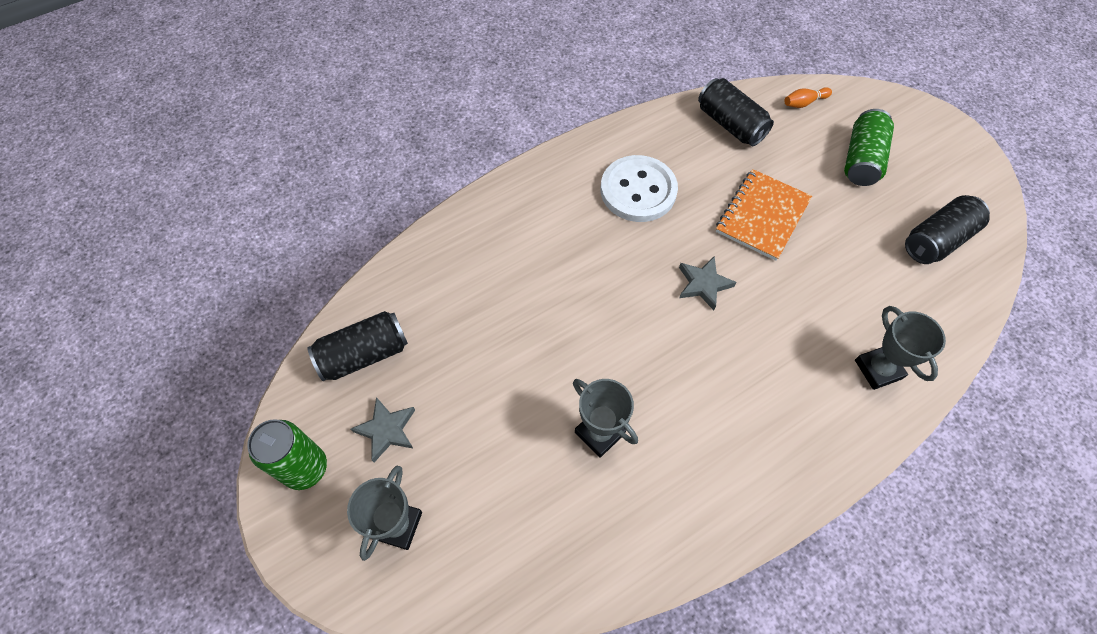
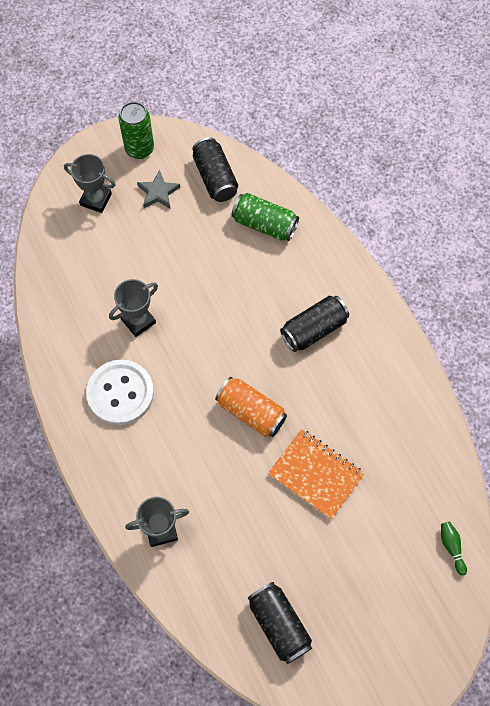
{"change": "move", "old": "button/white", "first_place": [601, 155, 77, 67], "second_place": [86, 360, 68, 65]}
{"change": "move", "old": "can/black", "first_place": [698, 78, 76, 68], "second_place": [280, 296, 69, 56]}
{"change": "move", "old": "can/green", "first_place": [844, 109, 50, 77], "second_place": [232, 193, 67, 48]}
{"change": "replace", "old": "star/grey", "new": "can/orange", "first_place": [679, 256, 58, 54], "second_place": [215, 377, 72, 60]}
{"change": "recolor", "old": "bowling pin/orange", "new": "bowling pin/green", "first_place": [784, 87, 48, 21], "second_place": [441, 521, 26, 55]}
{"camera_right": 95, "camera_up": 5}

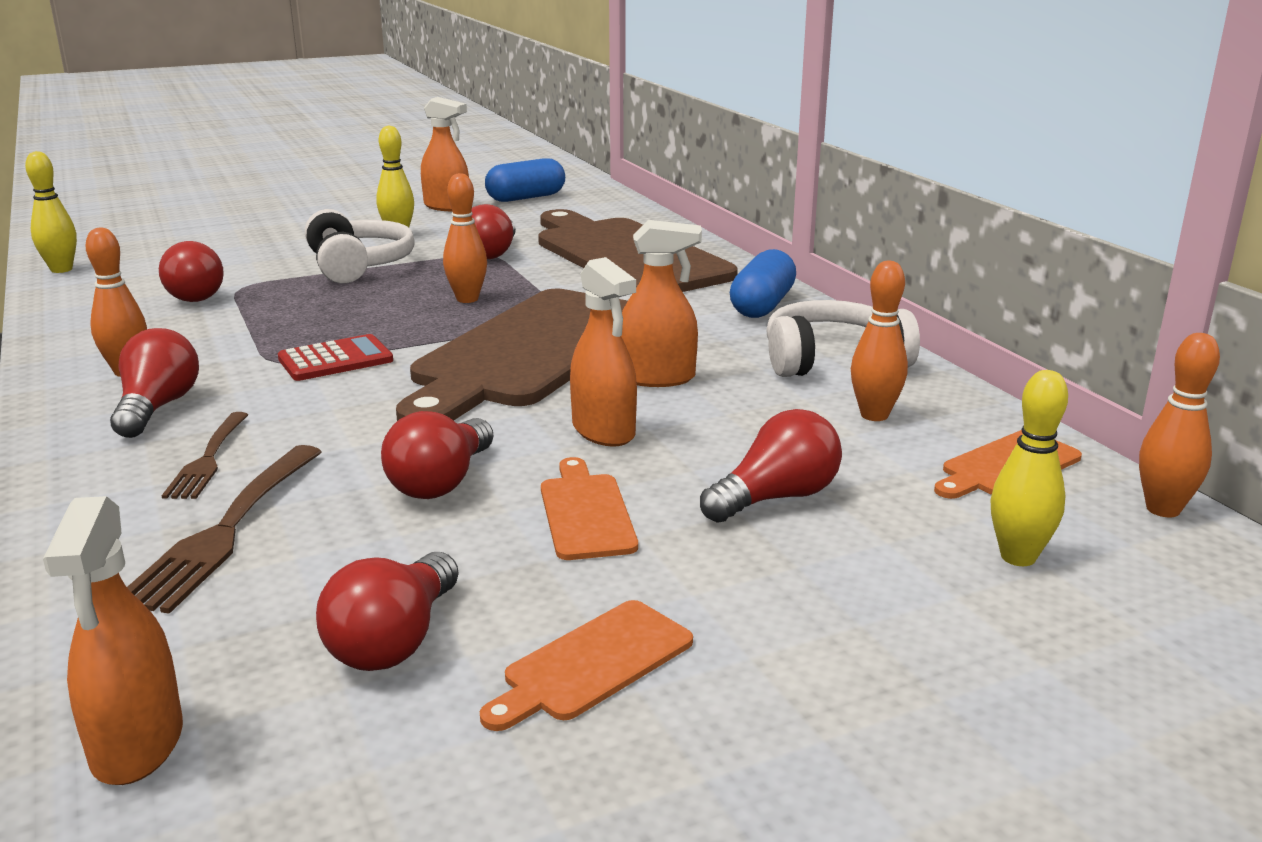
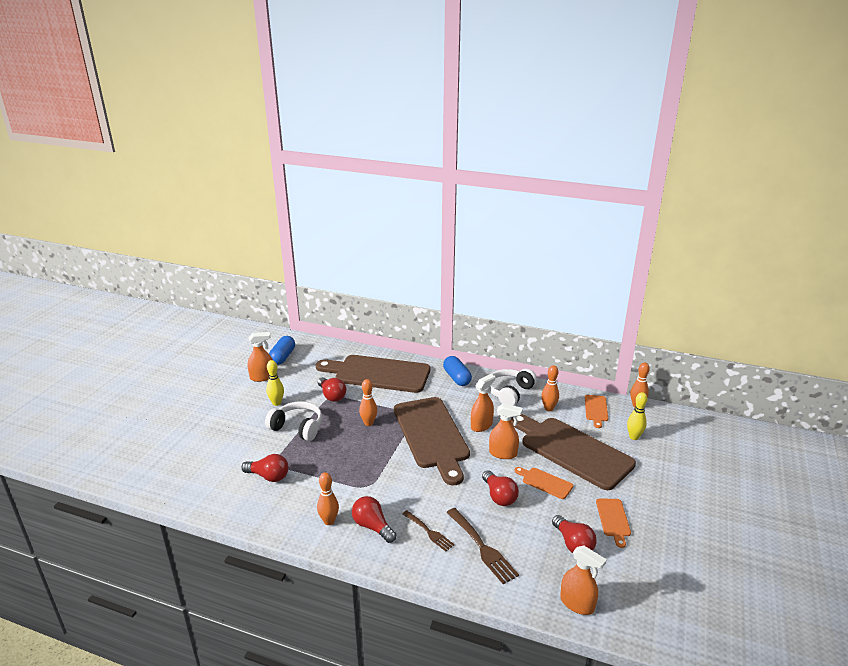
{"change": "delete", "old": "bowling pin/yellow", "first_place": [25, 151, 52, 122]}
{"change": "delete", "old": "calculator/red", "first_place": [278, 334, 115, 47]}
{"change": "replace", "old": "light bulb/red", "new": "cutting board/brown", "first_place": [700, 409, 142, 114], "second_place": [511, 414, 125, 76]}
{"camera_right": -45, "camera_up": 5}

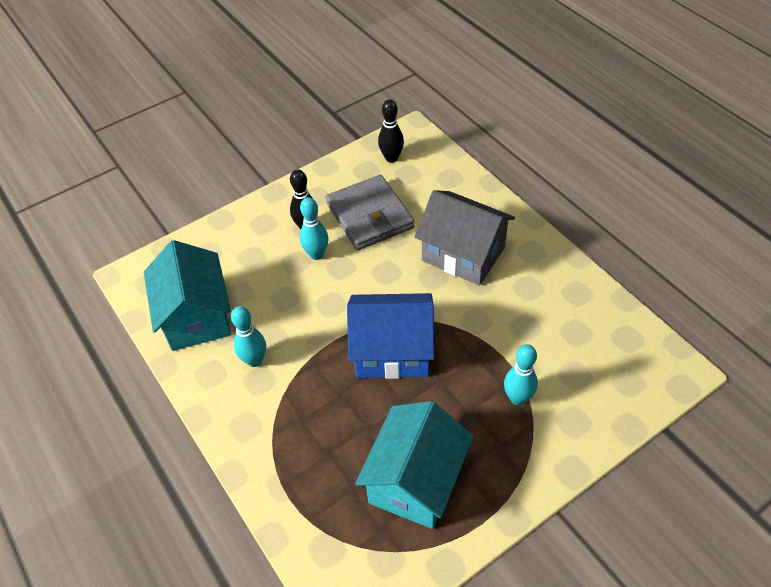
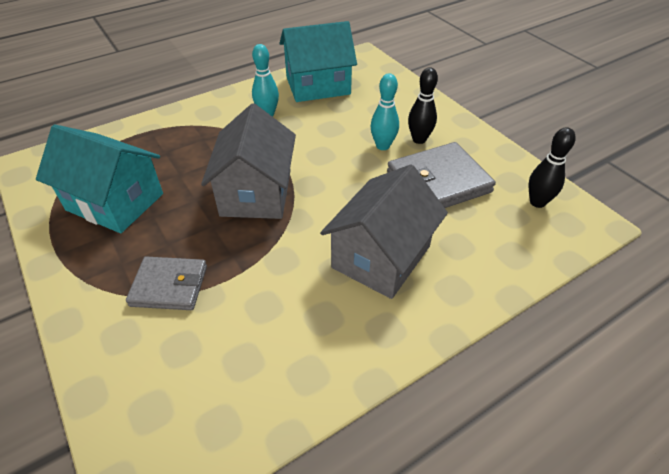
{"change": "replace", "old": "bowling pin/turquoise", "new": "wallet/grey", "first_place": [504, 344, 34, 61], "second_place": [126, 257, 81, 53]}
{"change": "recolor", "old": "house/blue", "new": "house/grey", "first_place": [347, 293, 87, 86], "second_place": [201, 103, 95, 116]}
{"camera_right": 90, "camera_up": -5}

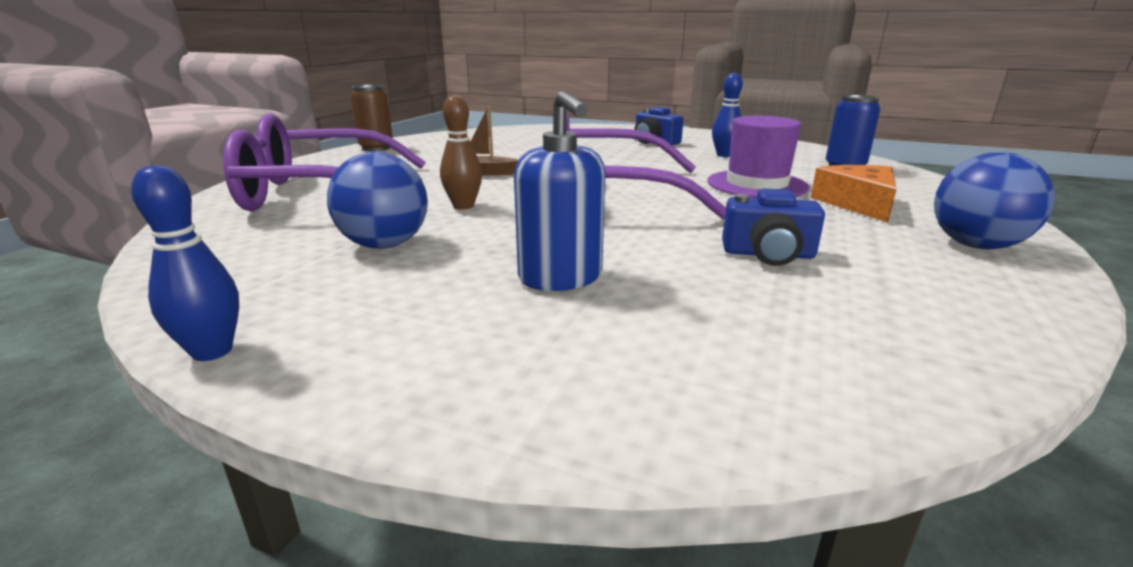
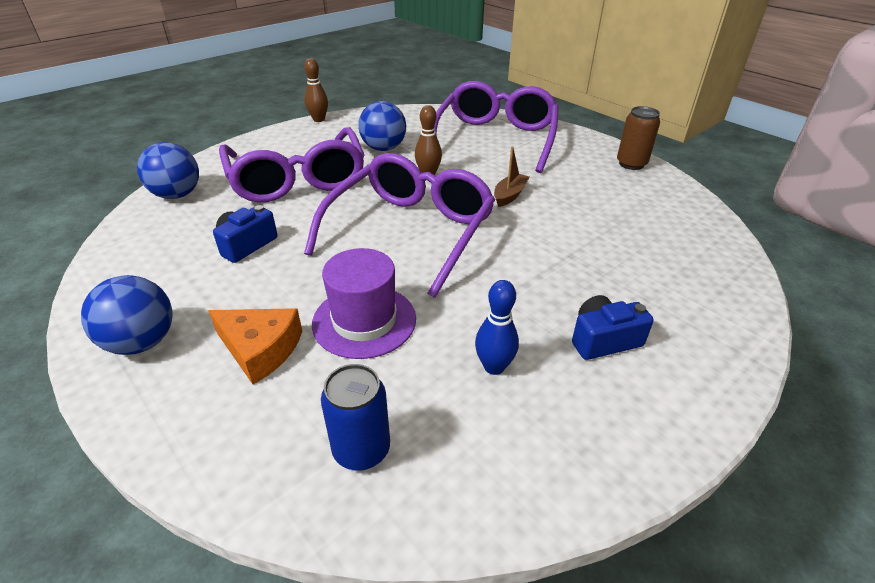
{"change": "insert", "new": "ball/blue", "second_place": [137, 142, 62, 57]}
{"change": "replace", "old": "soap dispenser/blue", "new": "glasses/purple", "first_place": [514, 91, 91, 200], "second_place": [219, 127, 146, 76]}
{"change": "recolor", "old": "bowling pin/blue", "new": "bowling pin/brown", "first_place": [131, 165, 108, 196], "second_place": [304, 58, 24, 64]}
{"camera_right": 115, "camera_up": 15}

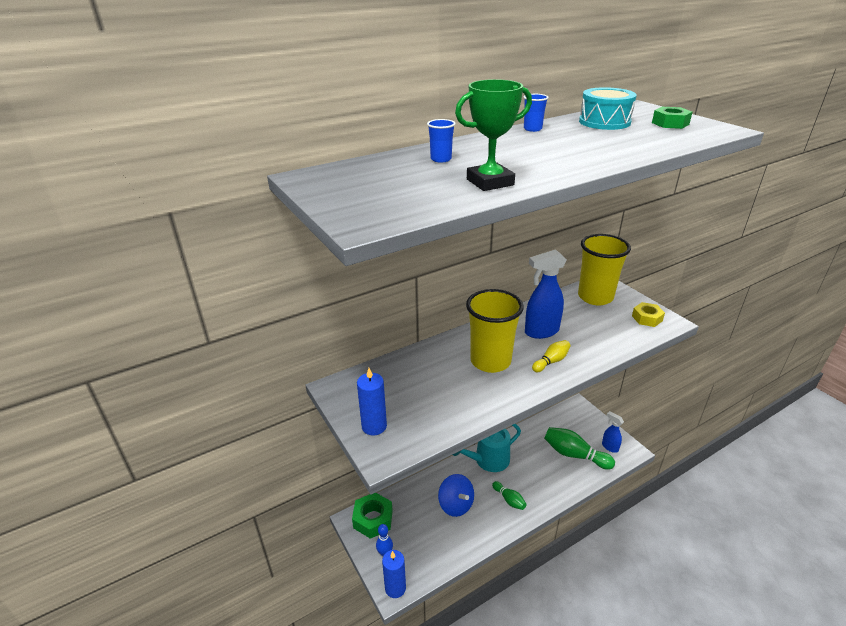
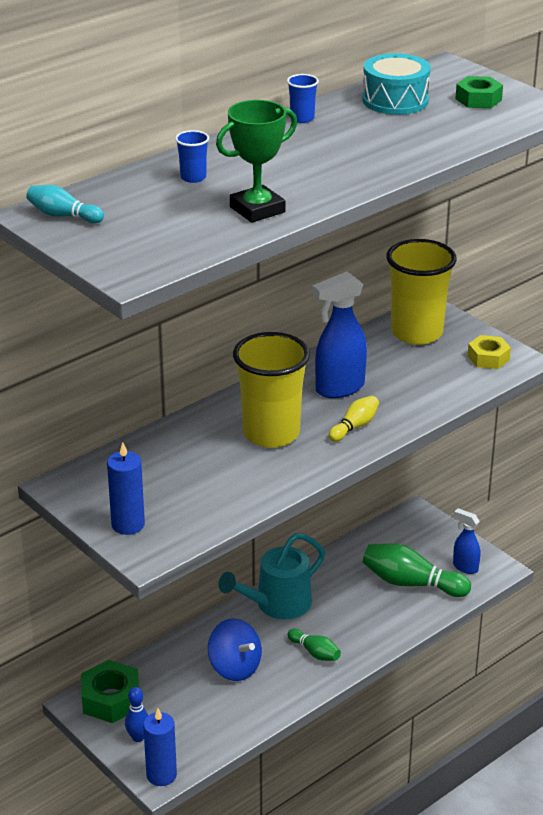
{"change": "insert", "new": "bowling pin/turquoise", "second_place": [26, 185, 78, 38]}
{"camera_right": -10, "camera_up": 0}

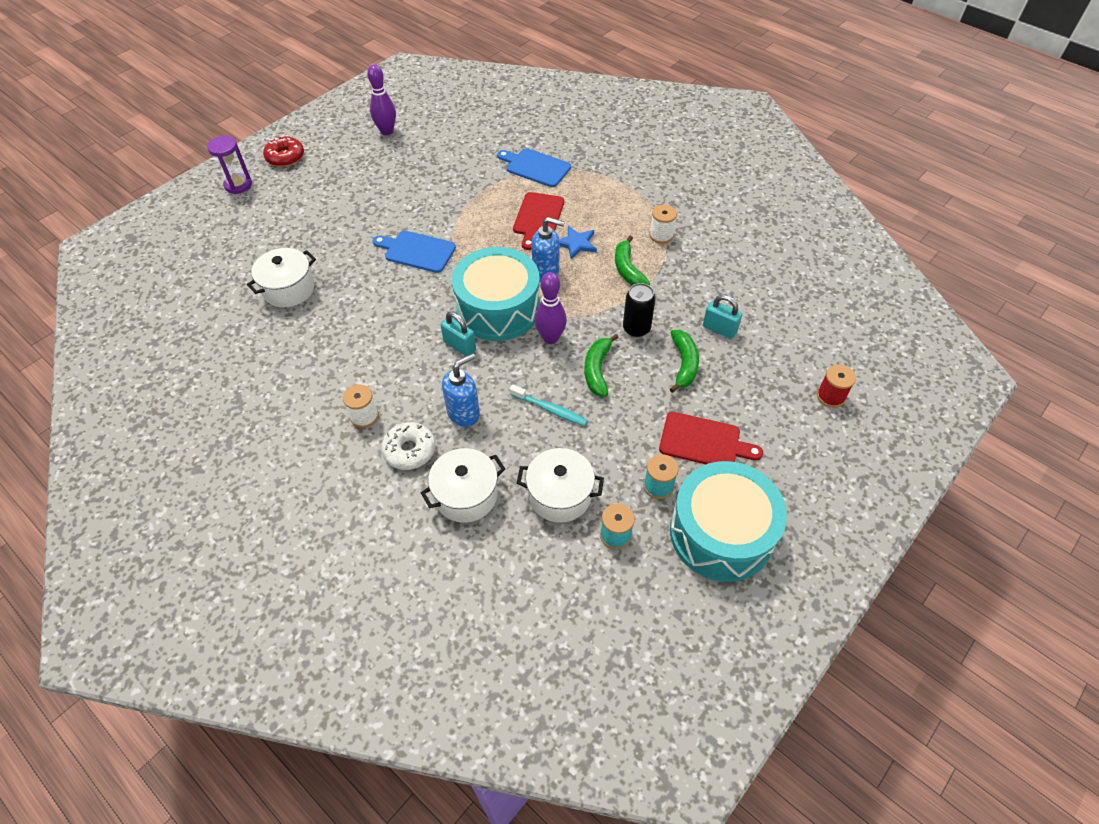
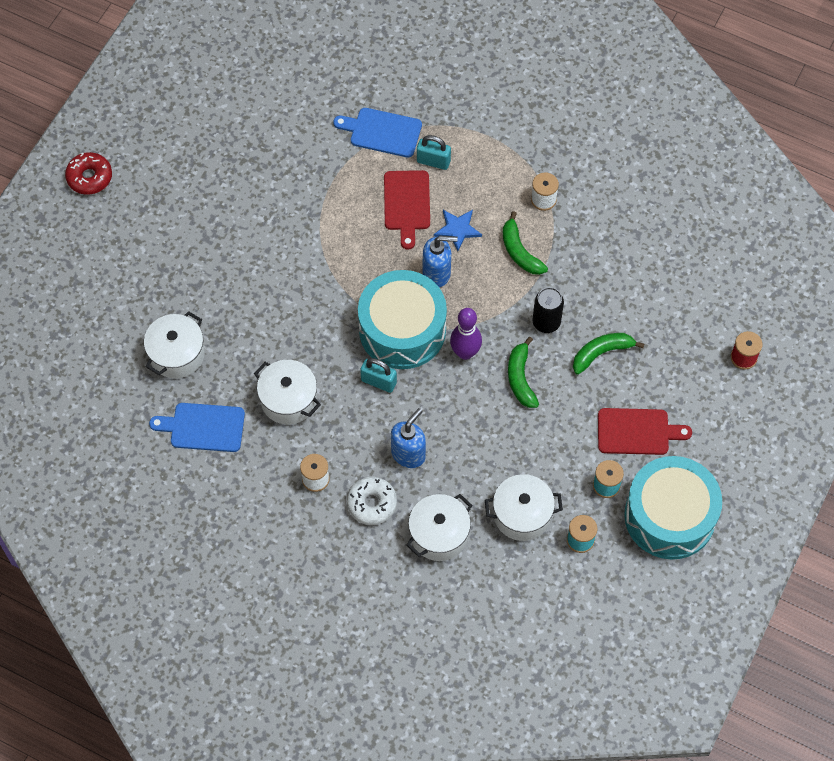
{"change": "delete", "old": "hourglass/purple", "first_place": [207, 136, 45, 58]}
{"change": "delete", "old": "bowling pin/purple", "first_place": [367, 64, 29, 71]}
{"change": "delete", "old": "toothbrush/turquoise", "first_place": [509, 384, 79, 42]}
{"change": "insert", "new": "pot/white", "second_place": [254, 360, 67, 65]}
{"change": "move", "old": "cutting board/blue", "first_place": [373, 231, 83, 42], "second_place": [149, 403, 96, 49]}
{"change": "move", "old": "padlock/turquoise", "first_place": [703, 295, 39, 44], "second_place": [417, 135, 34, 35]}
{"change": "rotate", "old": "banana/green", "first_place": [670, 330, 29, 63], "second_place": [573, 333, 71, 42], "degrees": -105}
{"camera_right": -15, "camera_up": 10}

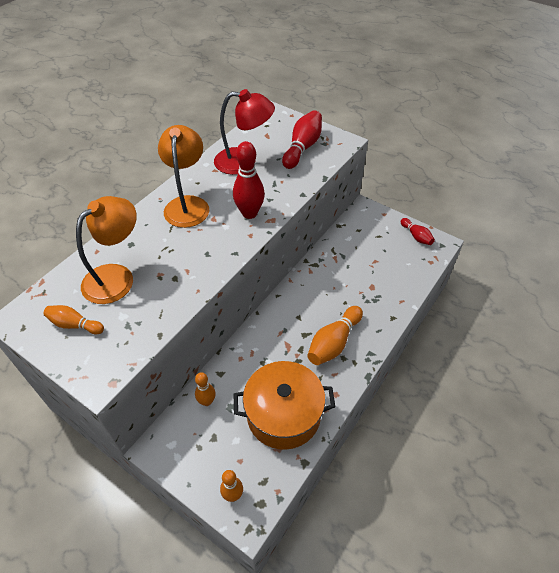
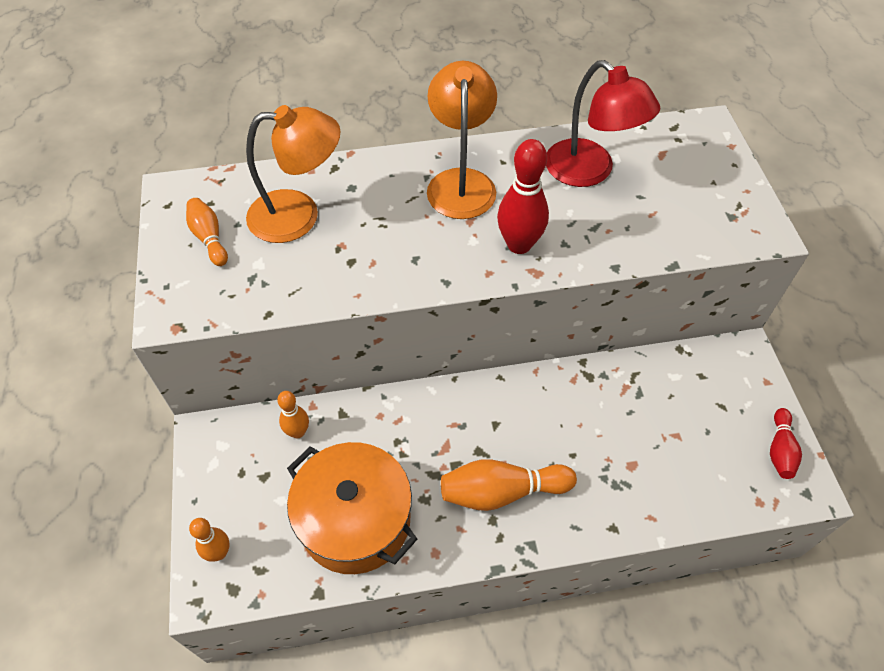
{"change": "delete", "old": "bowling pin/red", "first_place": [282, 110, 40, 59]}
{"change": "rotate", "old": "lamp/orange", "first_place": [158, 125, 51, 103], "second_place": [427, 61, 70, 158], "degrees": -45}
{"camera_right": 45, "camera_up": 5}

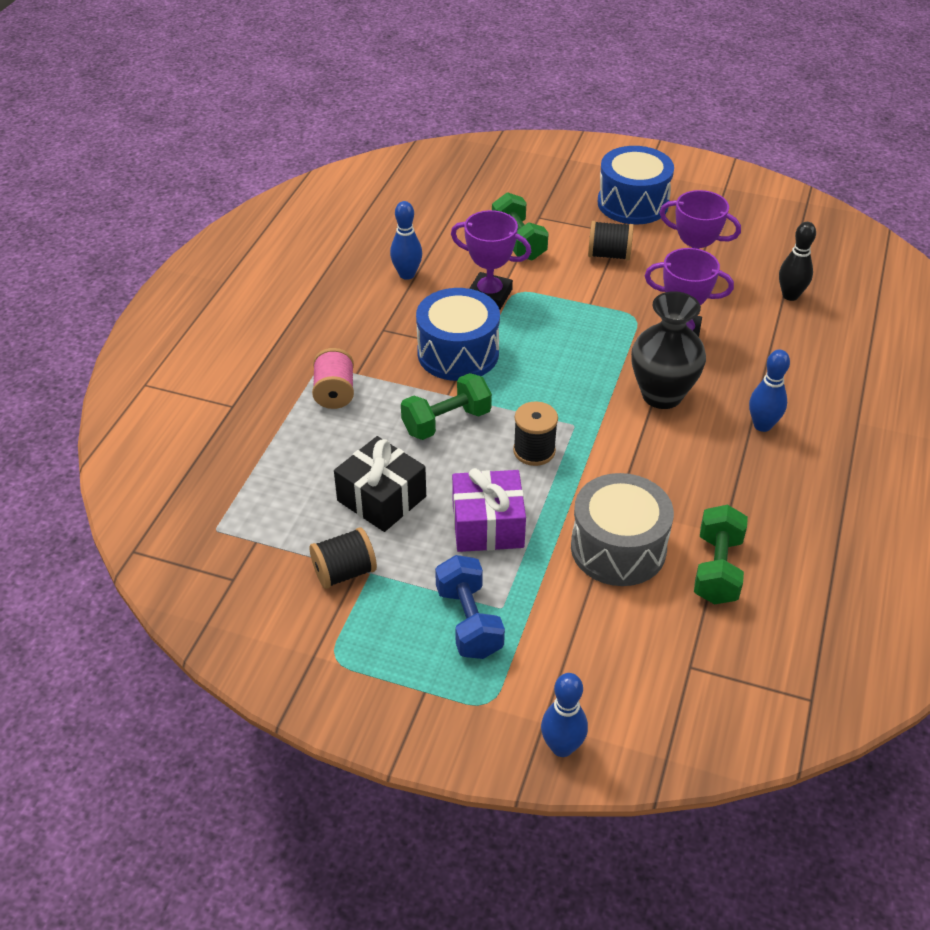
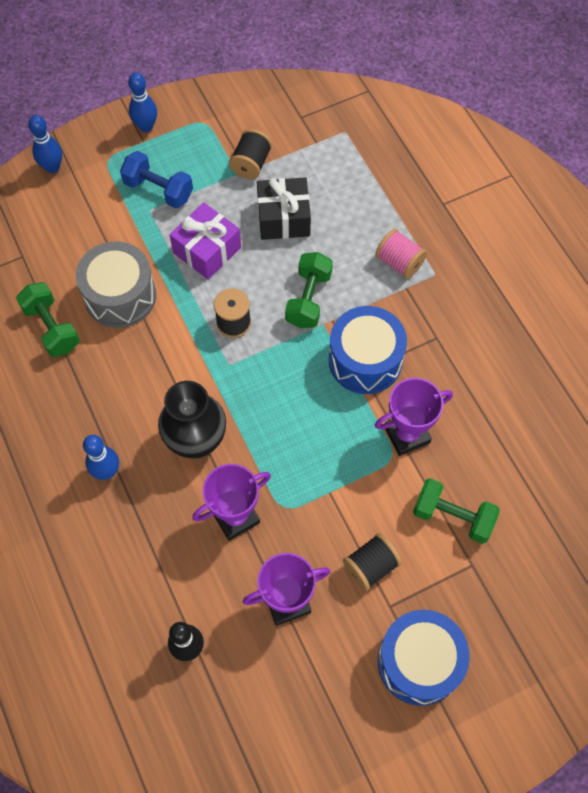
{"change": "move", "old": "bowling pin/blue", "first_place": [390, 201, 32, 79], "second_place": [128, 73, 29, 59]}
{"camera_right": 135, "camera_up": 20}

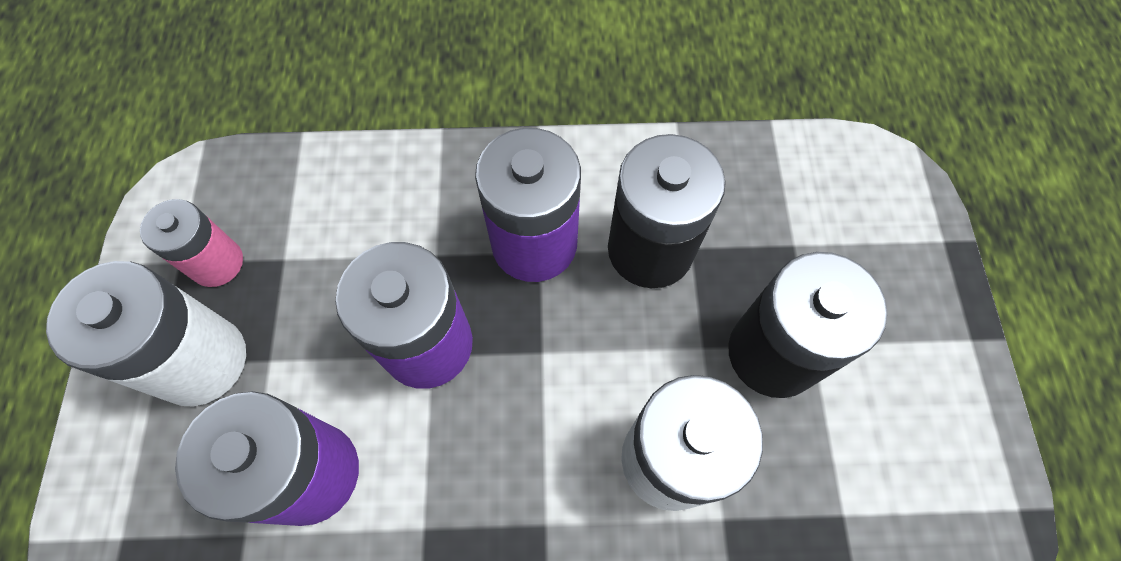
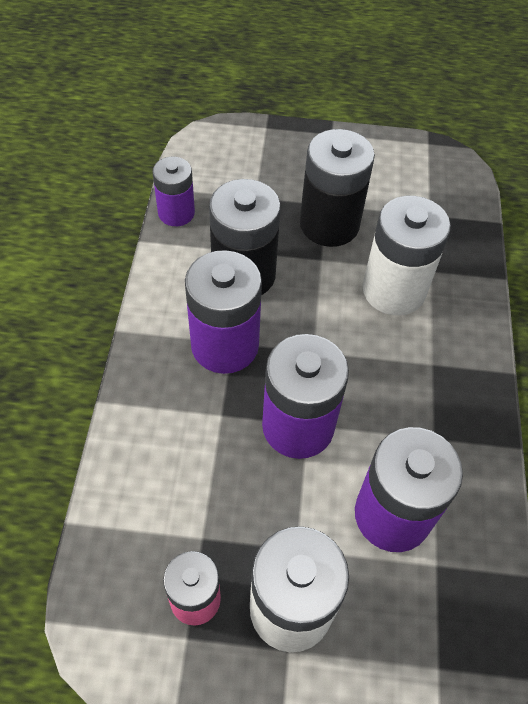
{"change": "insert", "new": "battery/purple", "second_place": [152, 157, 43, 69]}
{"camera_right": -85, "camera_up": -10}

